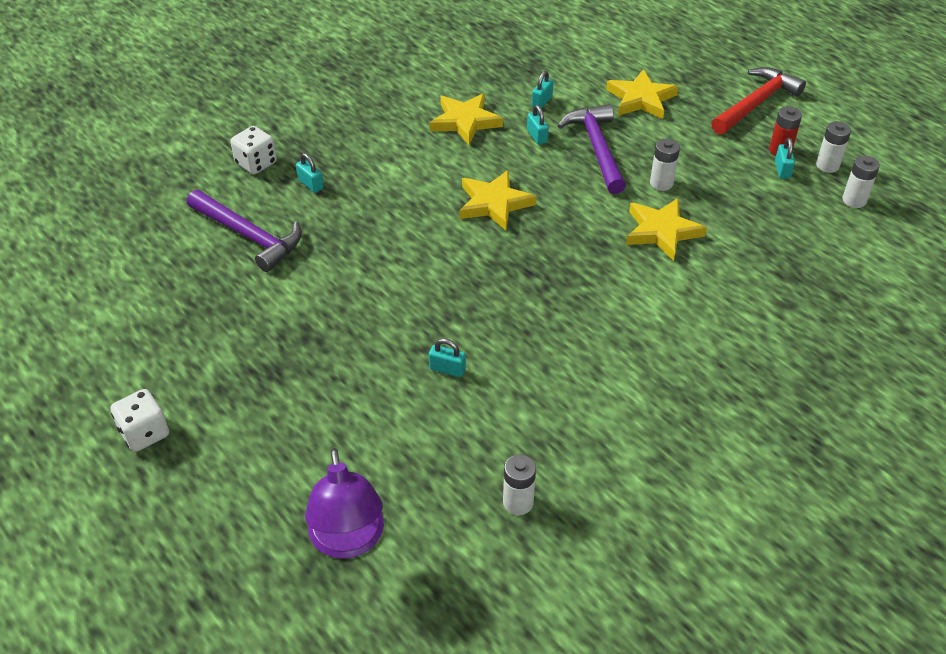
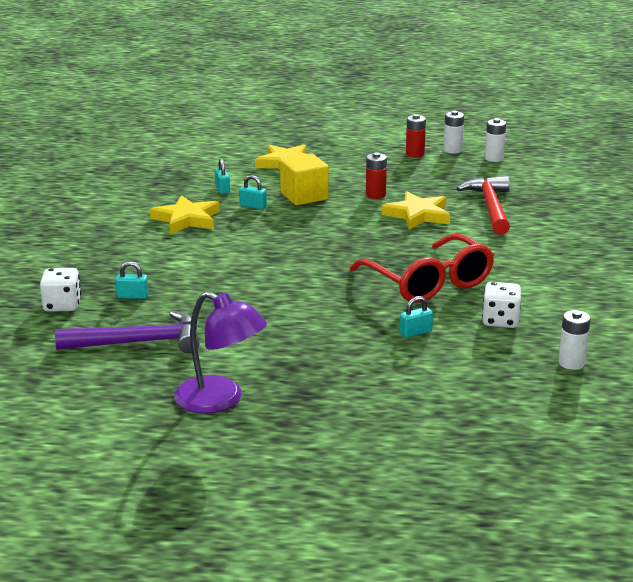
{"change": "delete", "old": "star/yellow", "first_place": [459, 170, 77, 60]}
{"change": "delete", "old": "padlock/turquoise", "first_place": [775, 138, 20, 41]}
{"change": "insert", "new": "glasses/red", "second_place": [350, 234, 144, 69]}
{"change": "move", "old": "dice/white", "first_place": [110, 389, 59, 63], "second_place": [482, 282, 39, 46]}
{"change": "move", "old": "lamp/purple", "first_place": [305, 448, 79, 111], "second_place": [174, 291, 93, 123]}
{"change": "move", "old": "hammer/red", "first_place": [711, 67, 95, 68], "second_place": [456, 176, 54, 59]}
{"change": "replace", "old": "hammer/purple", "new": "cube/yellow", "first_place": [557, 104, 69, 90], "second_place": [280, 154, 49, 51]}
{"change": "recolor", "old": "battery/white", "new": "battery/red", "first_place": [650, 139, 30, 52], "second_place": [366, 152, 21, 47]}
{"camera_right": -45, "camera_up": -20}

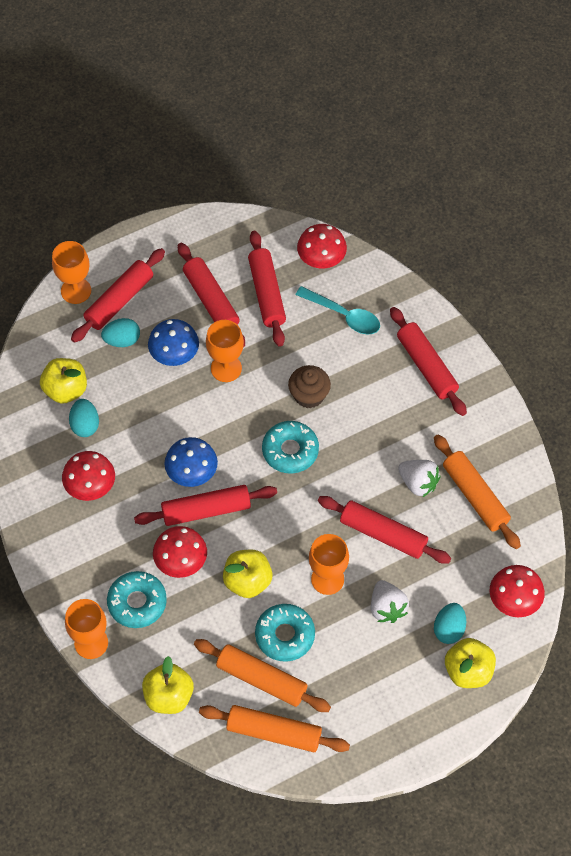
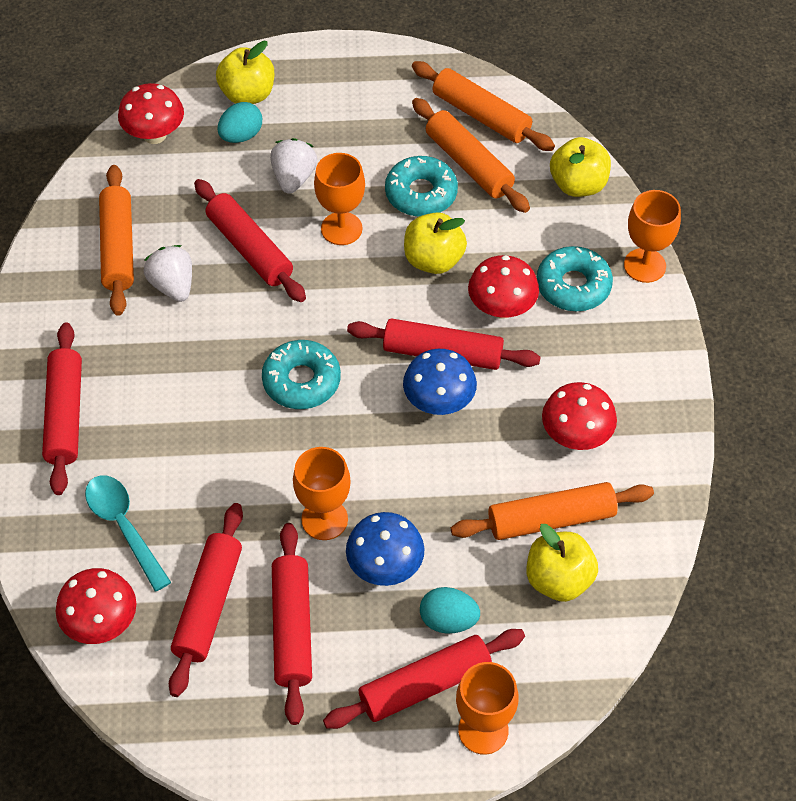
{"change": "delete", "old": "cupcake/brown", "first_place": [288, 365, 43, 43]}
{"change": "replace", "old": "egg/turquoise", "new": "rolling pin/orange", "first_place": [69, 399, 30, 38], "second_place": [451, 482, 203, 58]}
{"camera_right": -155, "camera_up": -5}

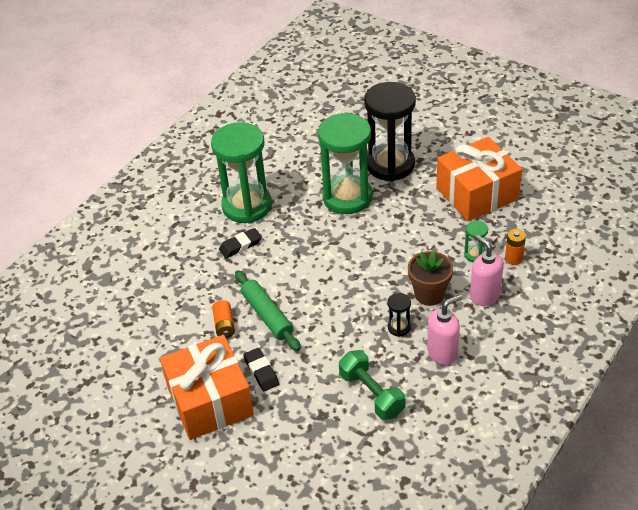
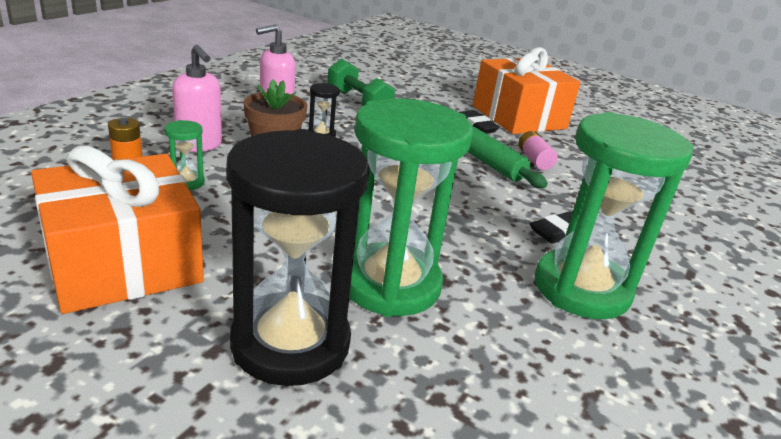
{"change": "recolor", "old": "battery/orange", "new": "battery/pink", "first_place": [212, 300, 23, 38], "second_place": [518, 131, 39, 39]}
{"camera_right": 170, "camera_up": -15}

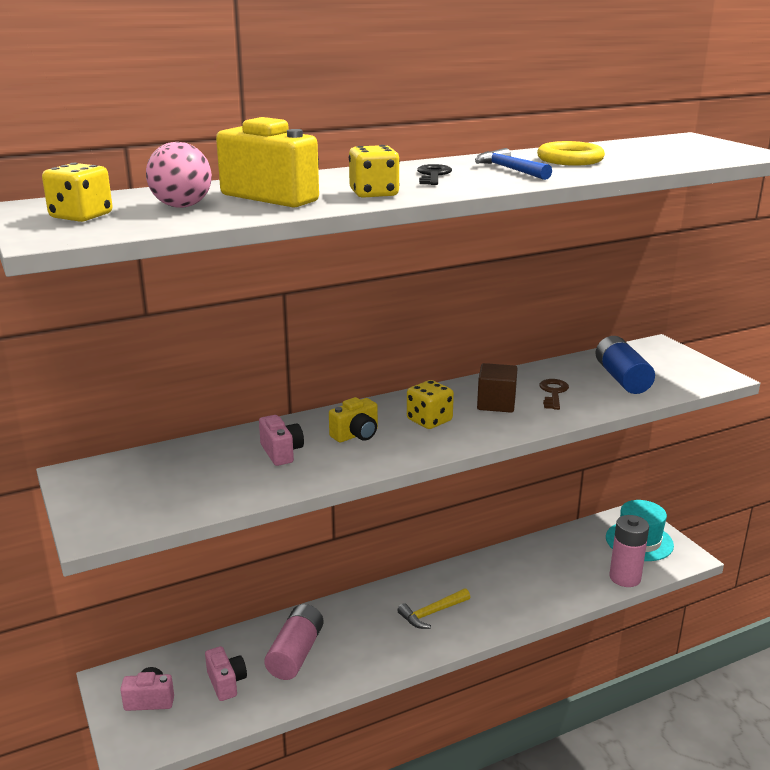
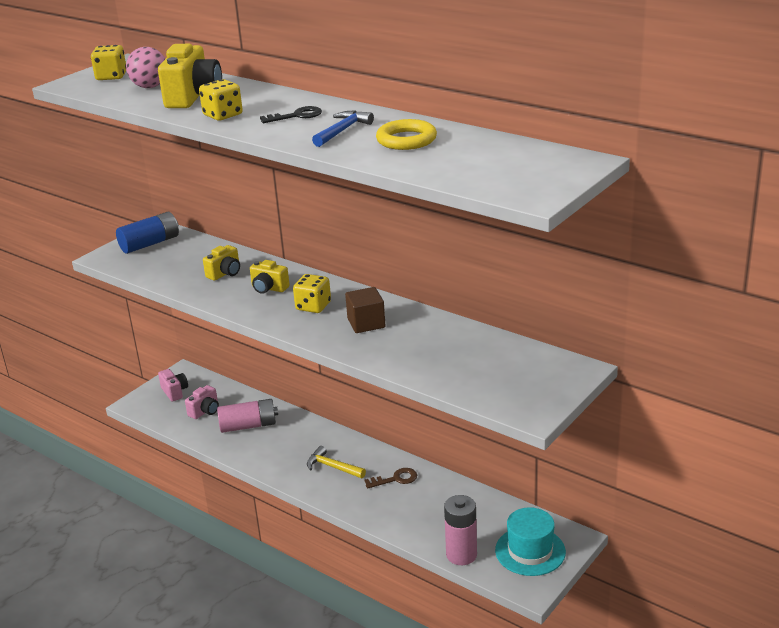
{"change": "move", "old": "key/brown", "first_place": [539, 379, 30, 31], "second_place": [365, 468, 52, 21]}
{"change": "move", "old": "battery/blue", "first_place": [595, 336, 60, 58], "second_place": [116, 212, 63, 42]}
{"change": "recolor", "old": "camera/pink", "new": "camera/yellow", "first_place": [259, 415, 45, 51], "second_place": [203, 245, 37, 36]}
{"camera_right": 65, "camera_up": 5}

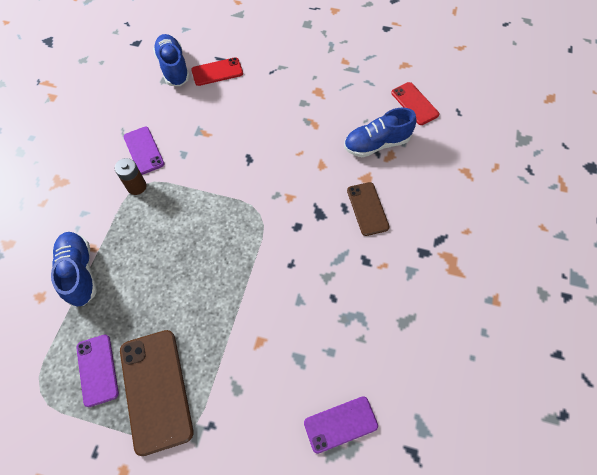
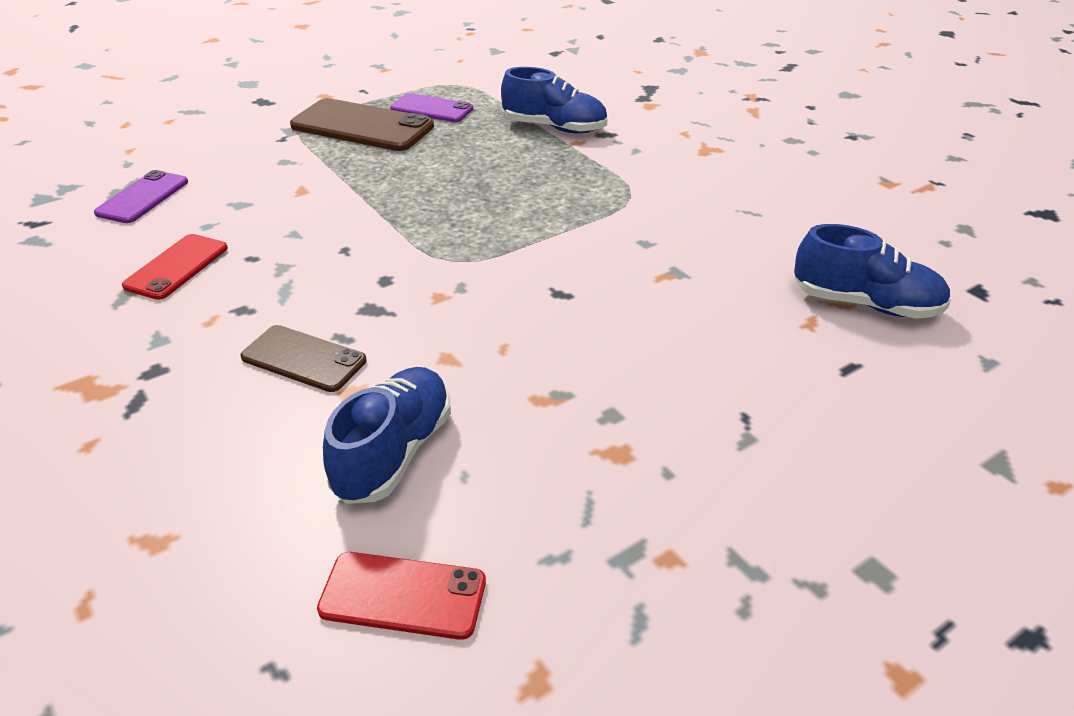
{"change": "delete", "old": "battery/brown", "first_place": [115, 158, 32, 37]}
{"change": "delete", "old": "phone/purple", "first_place": [124, 127, 40, 48]}
{"change": "move", "old": "phone/red", "first_place": [191, 57, 52, 29], "second_place": [122, 234, 106, 66]}
{"camera_right": 130, "camera_up": -25}

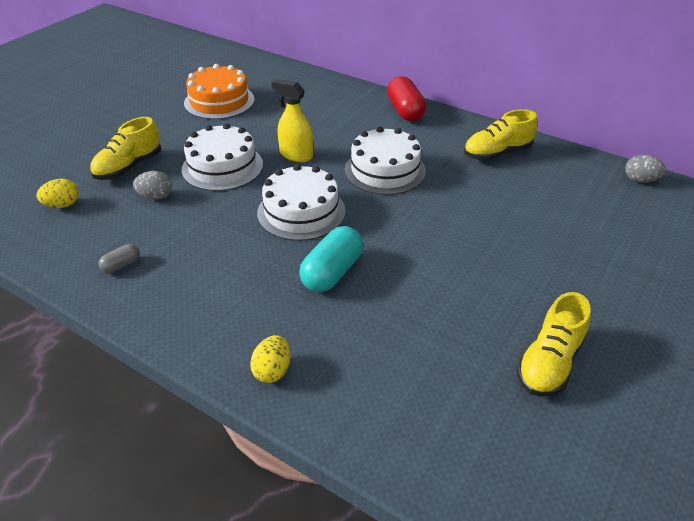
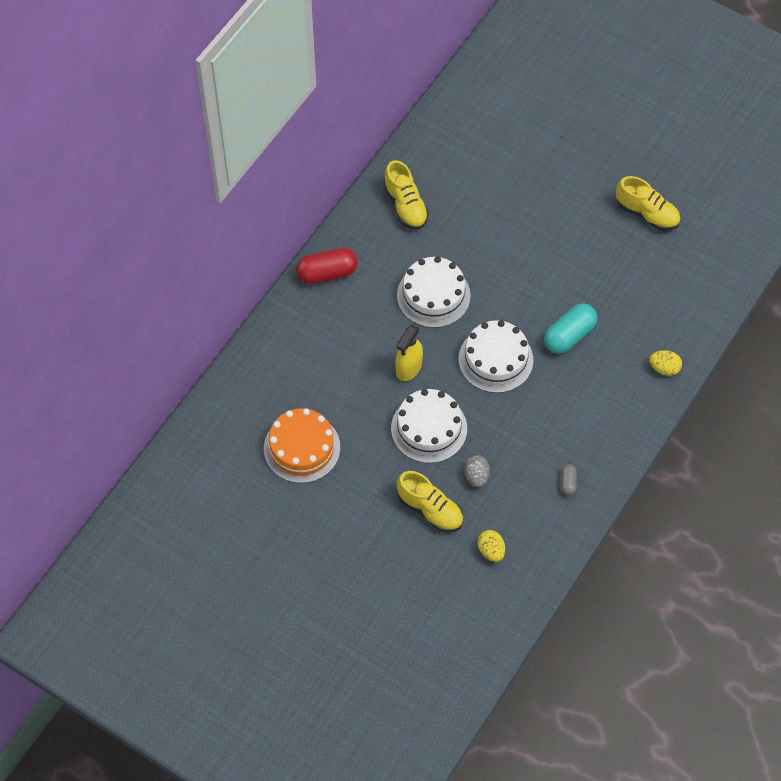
{"change": "delete", "old": "egg/grey", "first_place": [625, 155, 41, 28]}
{"change": "rotate", "old": "capsule/grey", "first_place": [99, 244, 41, 29], "second_place": [561, 464, 16, 32], "degrees": 45}
{"change": "rotate", "old": "capsule/turquoise", "first_place": [299, 226, 64, 66], "second_place": [544, 303, 53, 51], "degrees": -75}
{"camera_right": -90, "camera_up": 20}

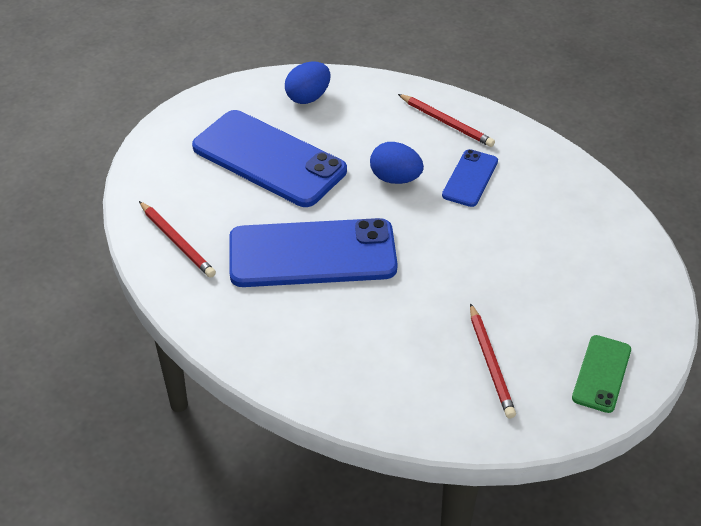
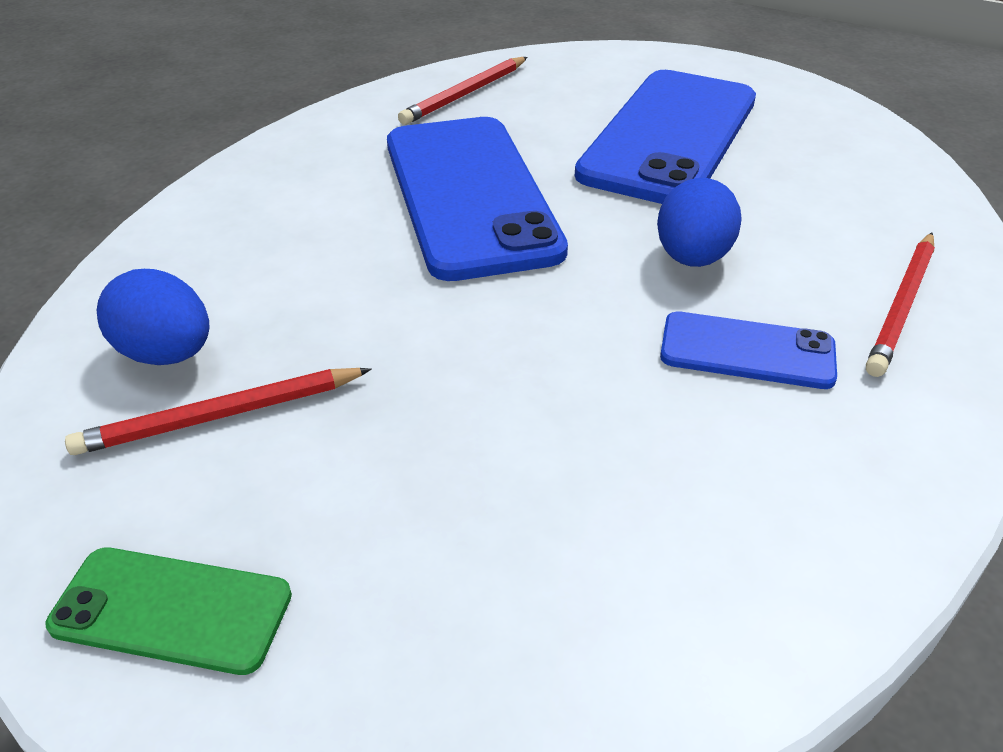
{"change": "move", "old": "egg/blue", "first_place": [285, 62, 46, 42], "second_place": [96, 269, 114, 96]}
{"camera_right": 80, "camera_up": -5}

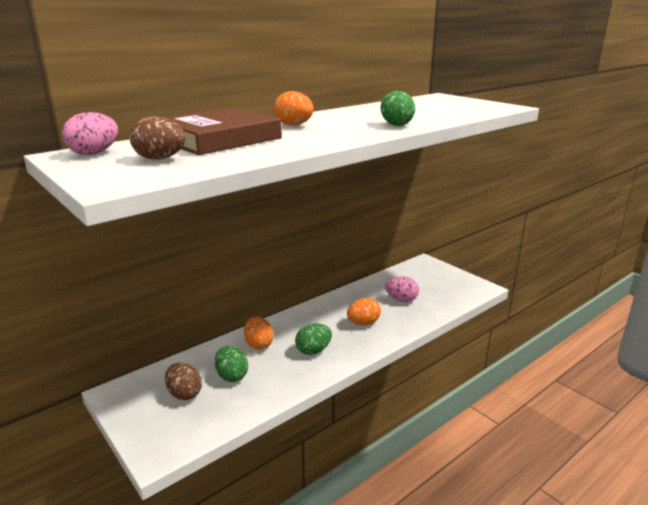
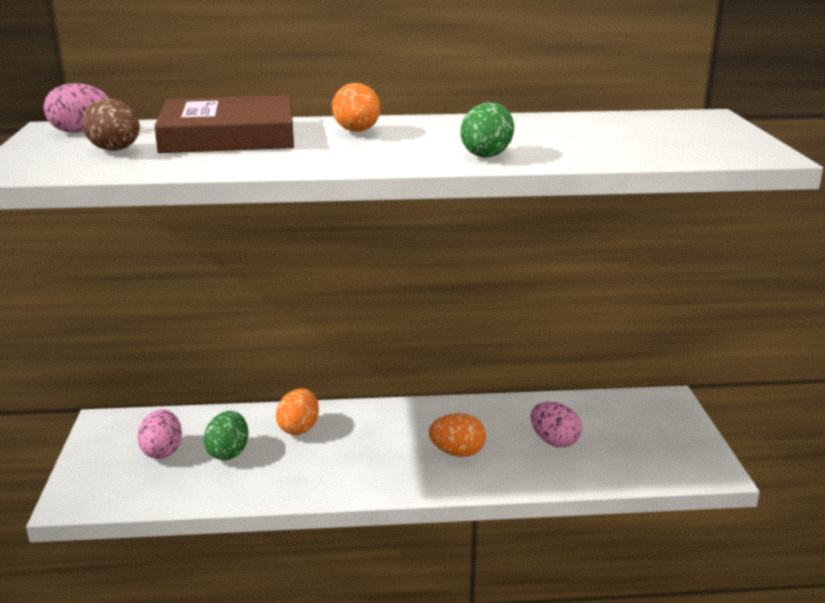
{"change": "delete", "old": "egg/green", "first_place": [295, 323, 37, 32]}
{"change": "recolor", "old": "egg/brown", "new": "egg/pink", "first_place": [165, 363, 37, 37], "second_place": [137, 410, 45, 49]}
{"camera_right": 35, "camera_up": 0}

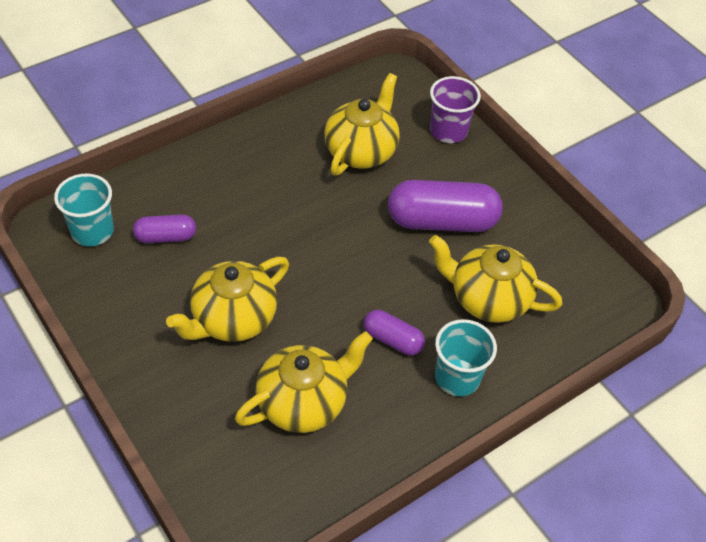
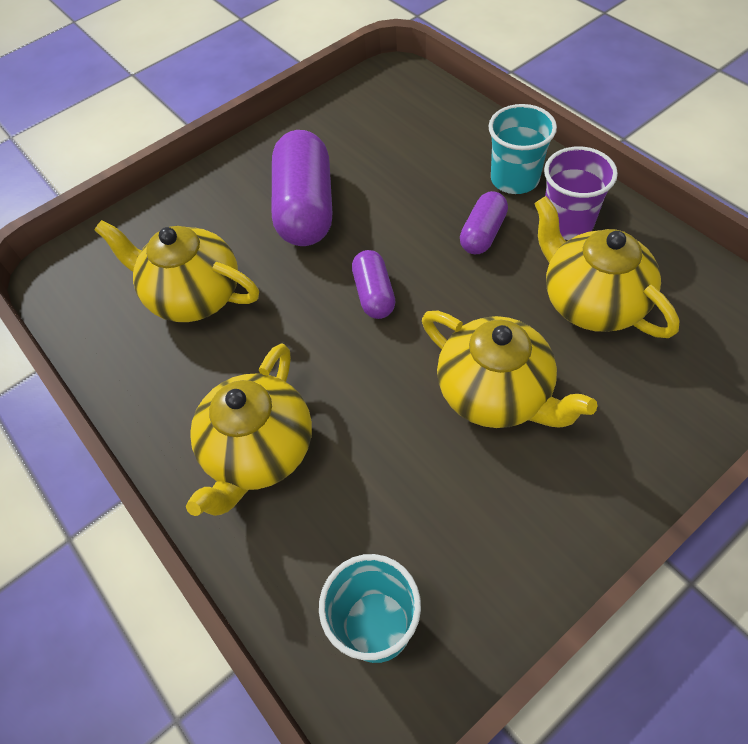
{"change": "move", "old": "capsule/purple", "first_place": [133, 214, 63, 29], "second_place": [352, 250, 43, 69]}
{"change": "move", "old": "teapot/yellow", "first_place": [429, 235, 133, 88], "second_place": [186, 343, 126, 173]}
{"change": "move", "old": "cup/purple", "first_place": [430, 76, 51, 67], "second_place": [544, 146, 74, 94]}
{"camera_right": -85, "camera_up": 5}

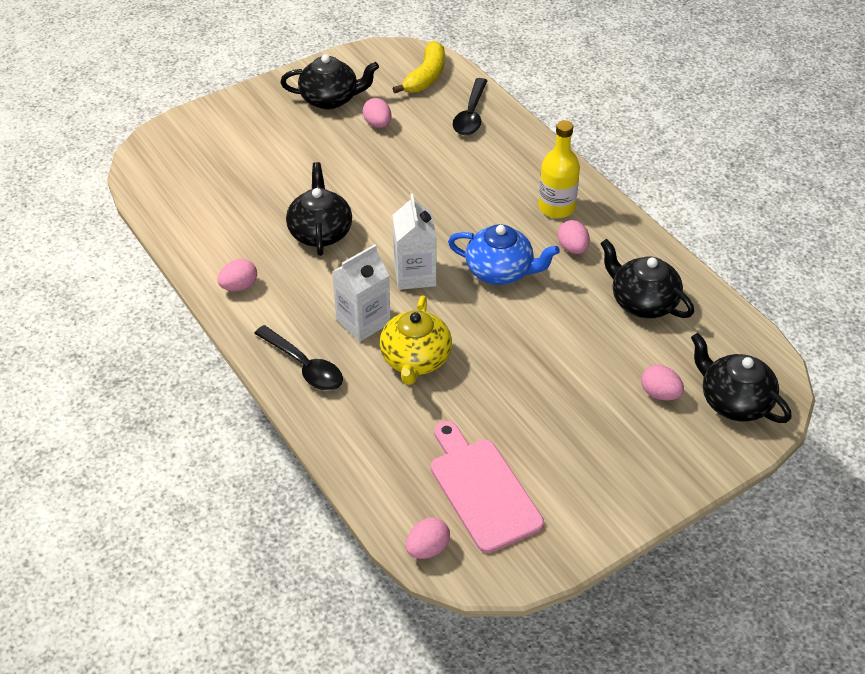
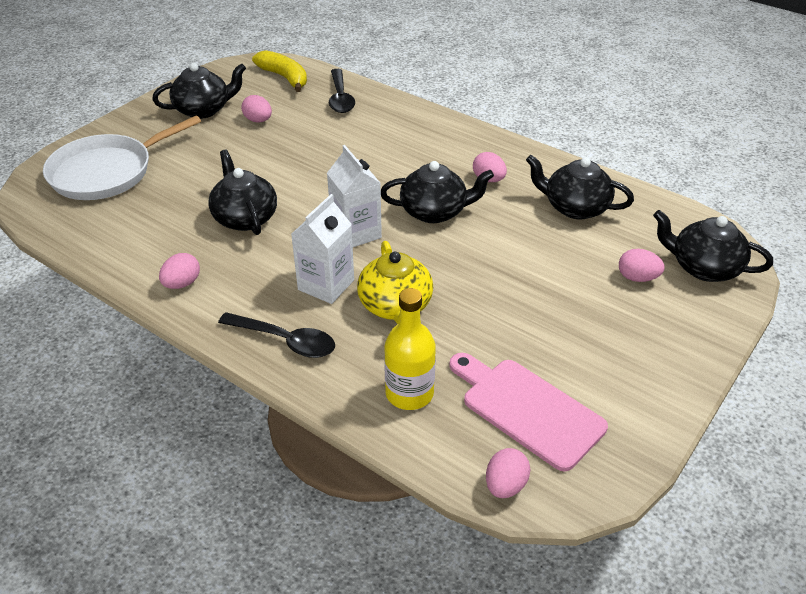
{"change": "insert", "new": "pan/white", "second_place": [43, 115, 158, 85]}
{"change": "move", "old": "bottle/yellow", "first_place": [538, 120, 42, 98], "second_place": [384, 288, 52, 122]}
{"change": "recolor", "old": "teapot/blue", "new": "teapot/black", "first_place": [448, 224, 112, 61], "second_place": [381, 161, 113, 62]}
{"change": "rotate", "old": "banana/yellow", "first_place": [392, 41, 53, 52], "second_place": [252, 50, 55, 42], "degrees": -45}
{"camera_right": -20, "camera_up": -5}

